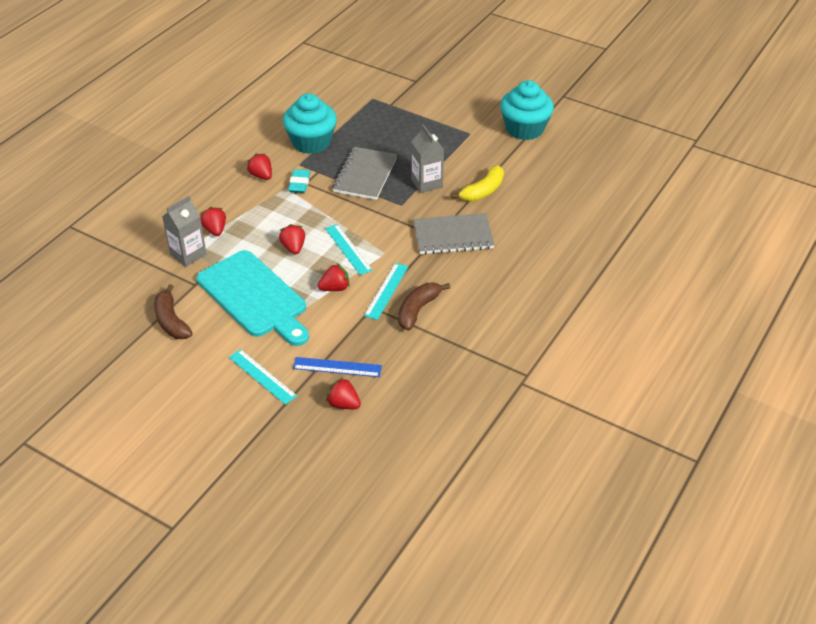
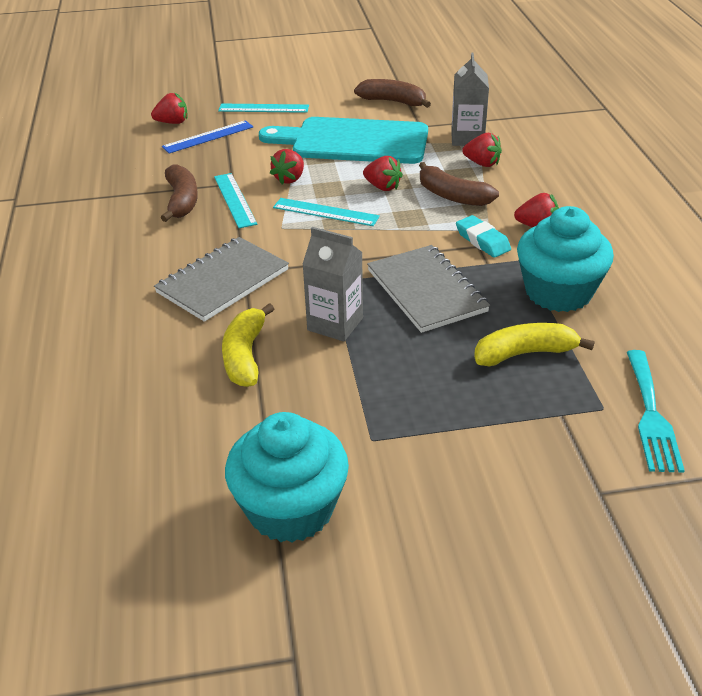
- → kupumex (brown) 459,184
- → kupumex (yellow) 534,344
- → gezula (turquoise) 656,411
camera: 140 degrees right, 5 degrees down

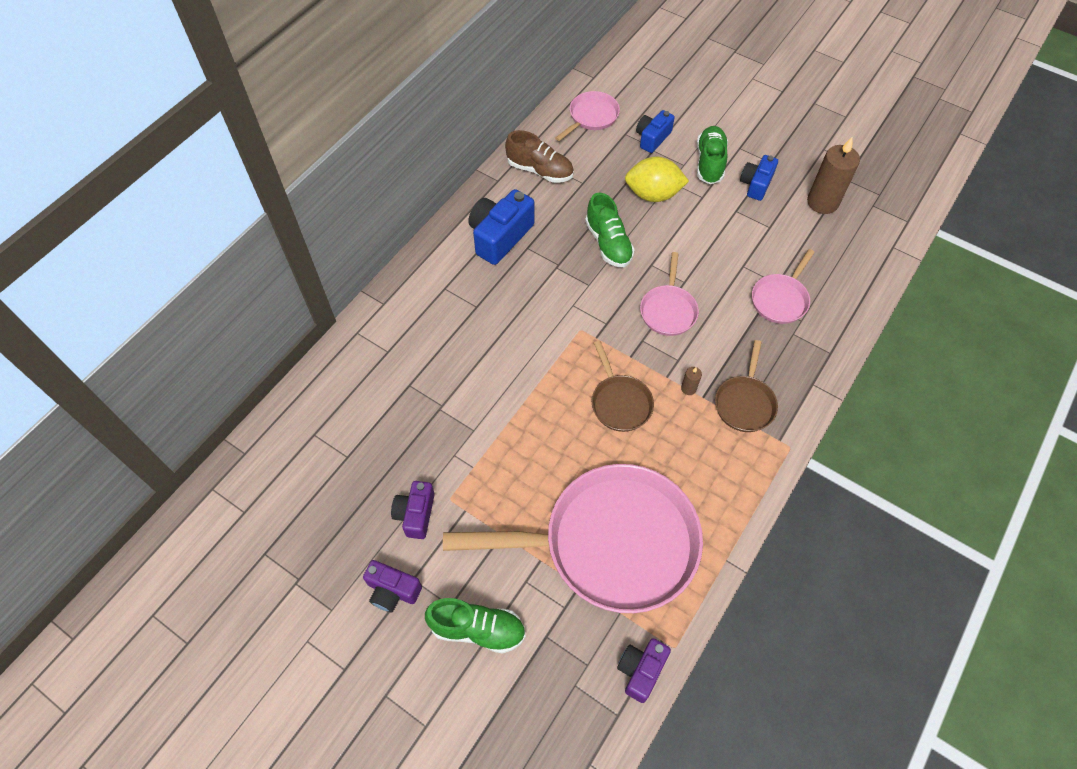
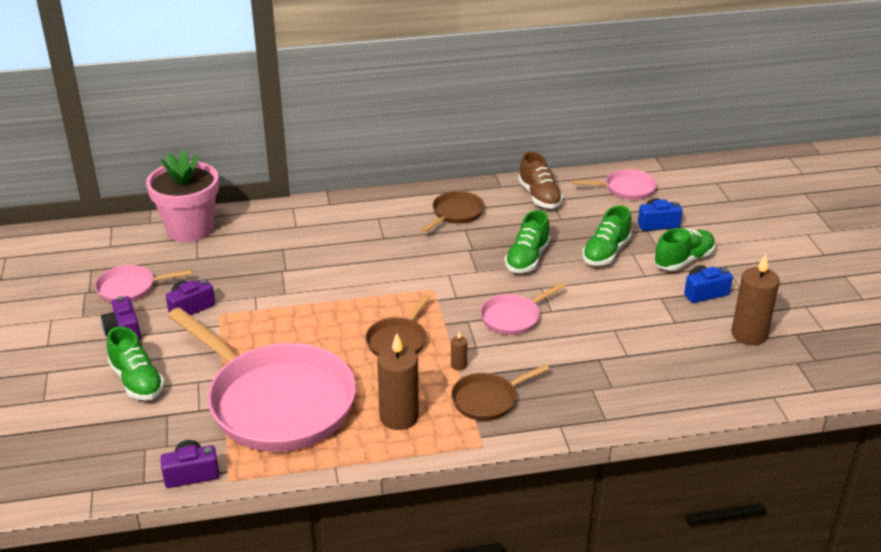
- → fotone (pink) 182,196
- → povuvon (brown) 398,381
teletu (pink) 783,286 → teletu (pink) 143,284, relocated
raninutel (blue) 502,227 → teletu (brown) 452,211
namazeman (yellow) 657,179 → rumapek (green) 607,235
camera: 45 degrees right, 25 degrees down

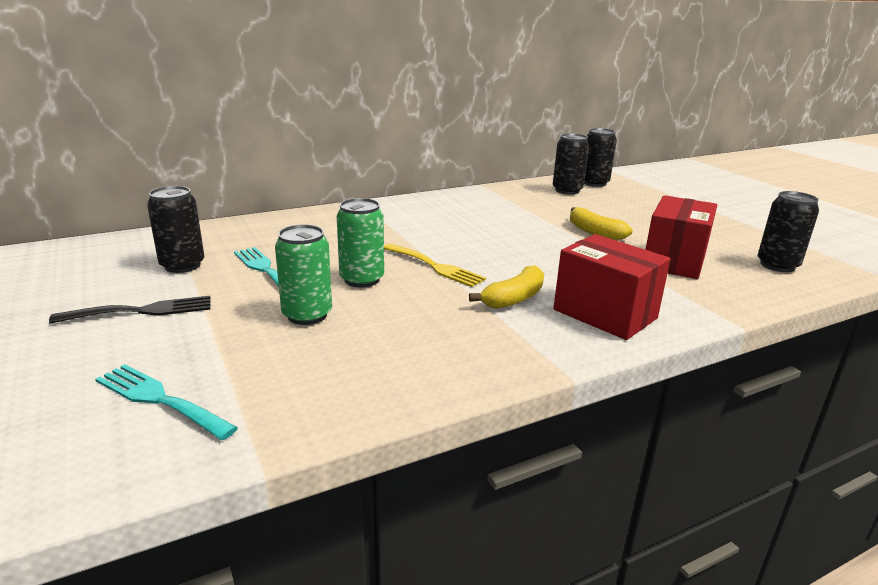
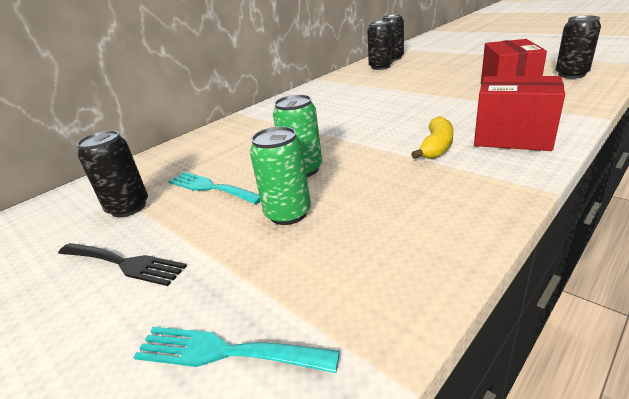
gezula (yellow) 435,265 → -
kupumex (yellow) 601,223 → -
gezula (black) 130,310 → gezula (black) 122,264, 60 degrees clockwise
camera: 15 degrees left, 5 degrees up

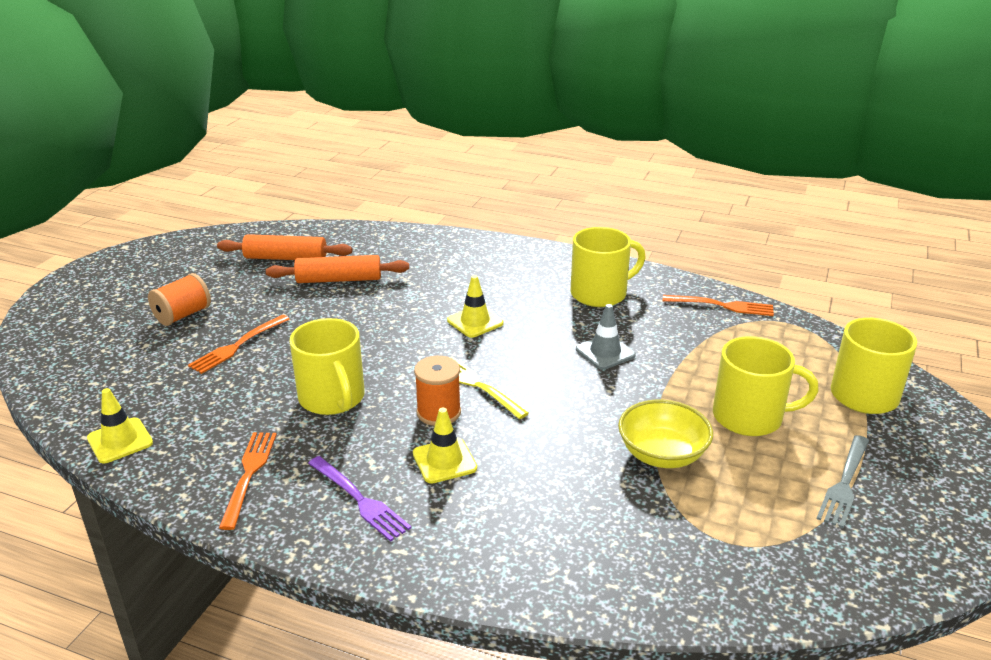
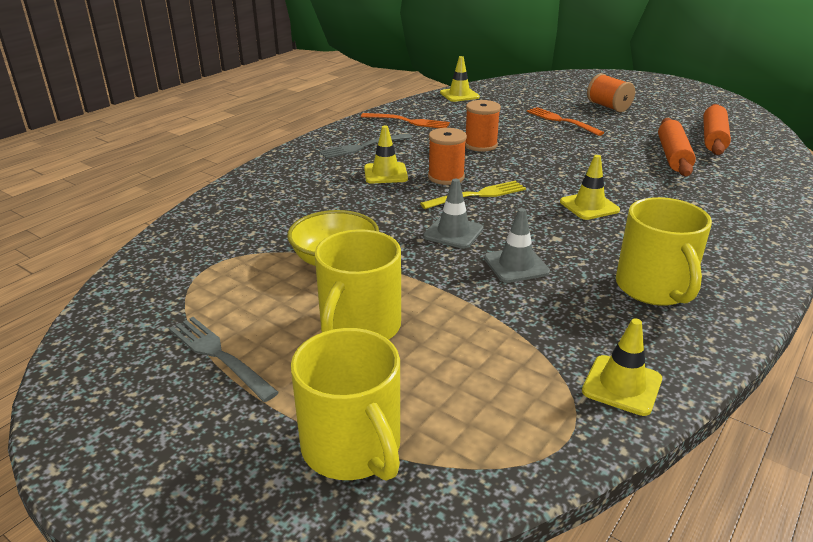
- → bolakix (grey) 453,214
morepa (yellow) 327,366 → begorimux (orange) 483,125
gezula (orange) 718,305 → bolakix (yellow) 622,367
gezula (purple) 359,499 → gezula (grey) 366,146
camera: 105 degrees right, 0 degrees up

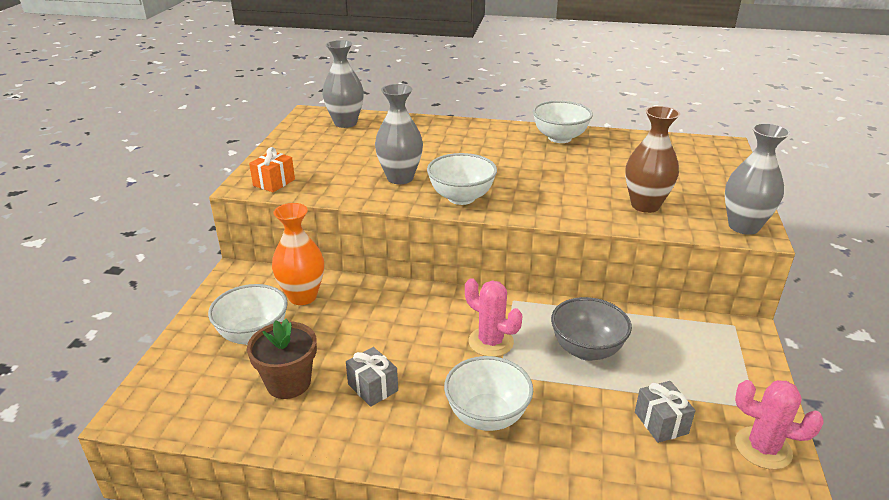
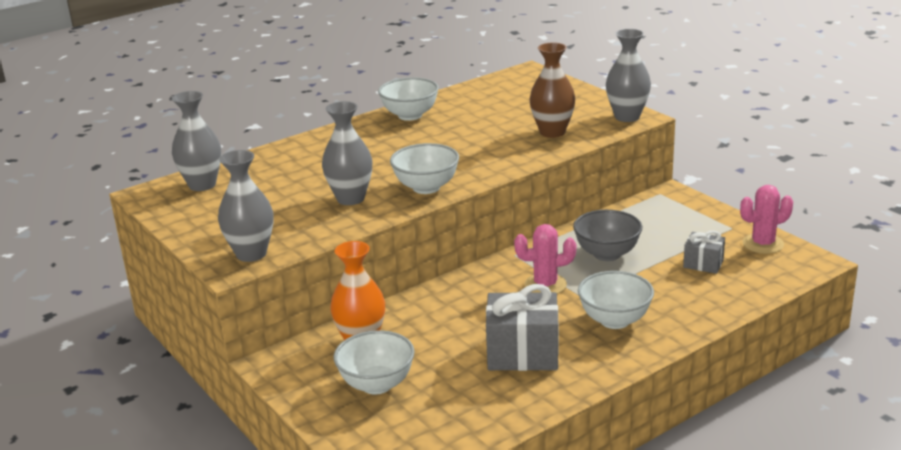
fotone (brown) 282,359 → -
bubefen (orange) 272,169 → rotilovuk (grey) 246,206
bubefen (grey) 372,377 → bubefen (grey) 522,327, x1.82
camera: 45 degrees left, 5 degrees down

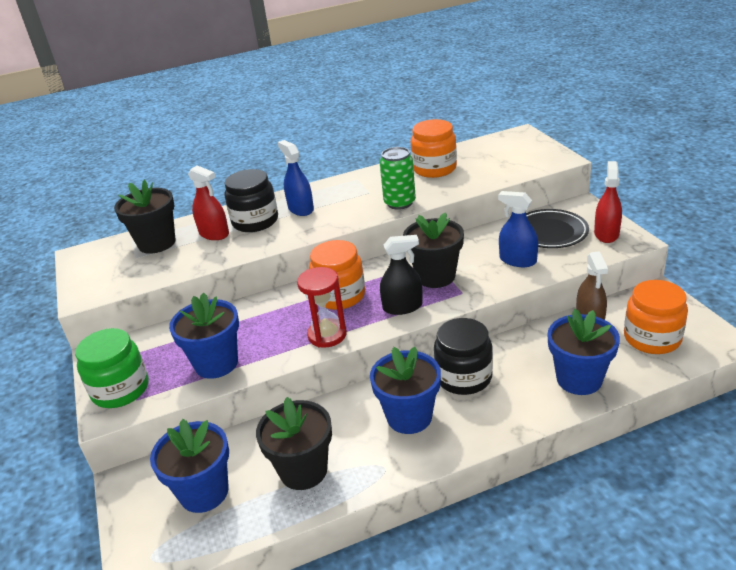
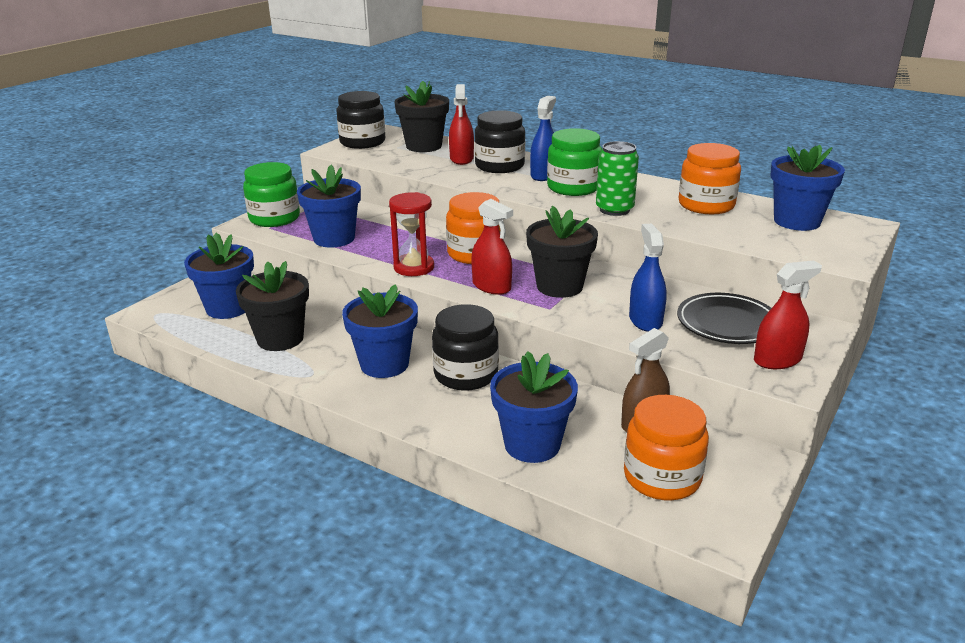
- → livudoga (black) 361,120
- → livudoga (green) 574,162
- → fotone (blue) 808,188
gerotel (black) 401,275 → gerotel (red) 492,247
camera: 50 degrees right, 5 degrees down

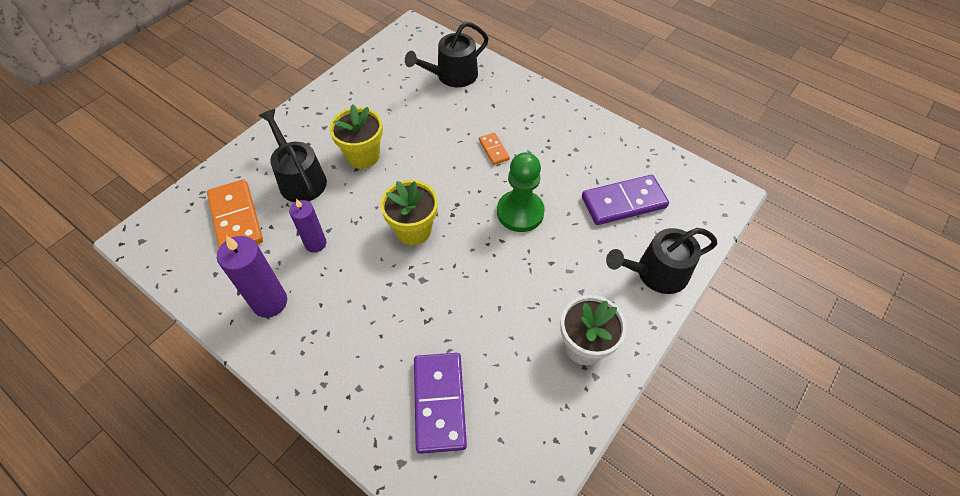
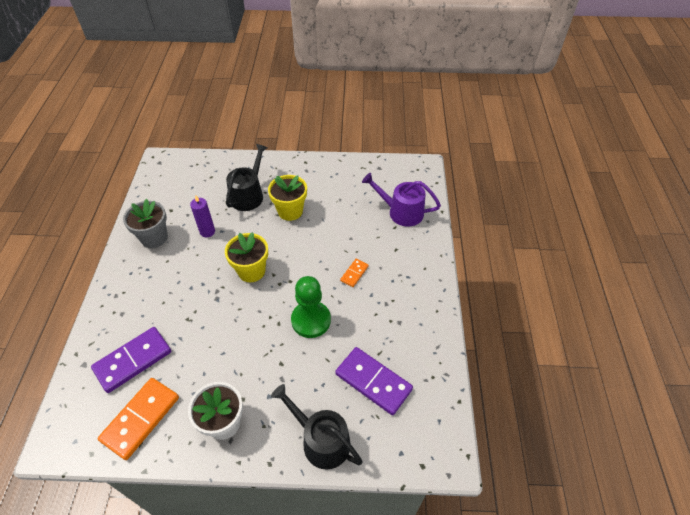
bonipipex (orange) 235,213 → bonipipex (orange) 138,419, relocated
povuvon (purple) 252,277 → fotone (grey) 145,223
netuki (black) 447,54 → netuki (purple) 401,199
camera: 55 degrees right, 5 degrees down

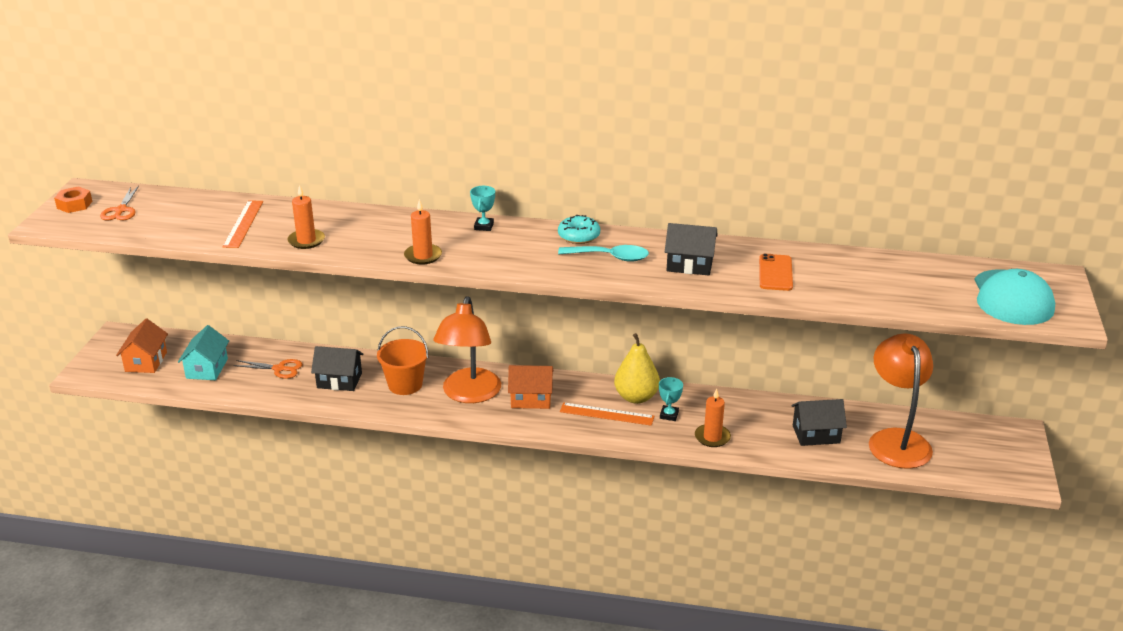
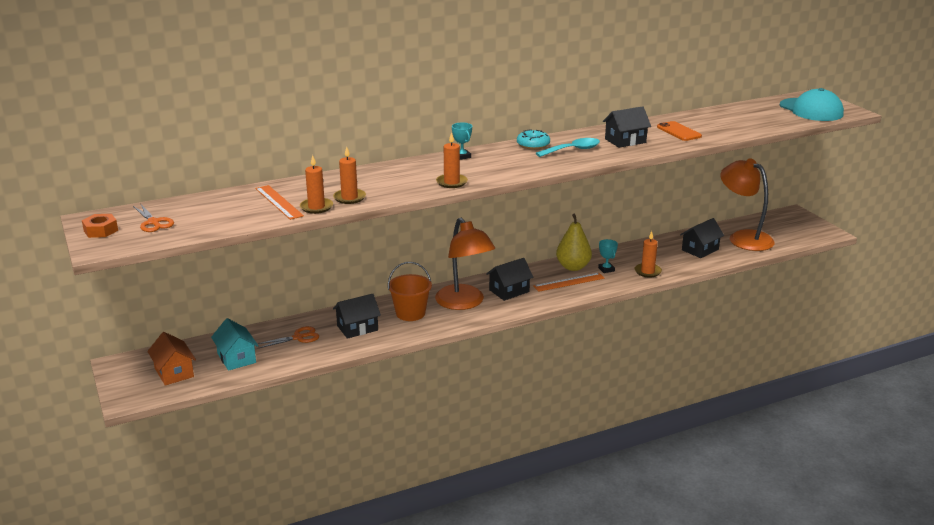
- → povuvon (orange) 316,184
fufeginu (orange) 530,387 → fufeginu (black) 509,279
camera: 35 degrees left, 5 degrees down

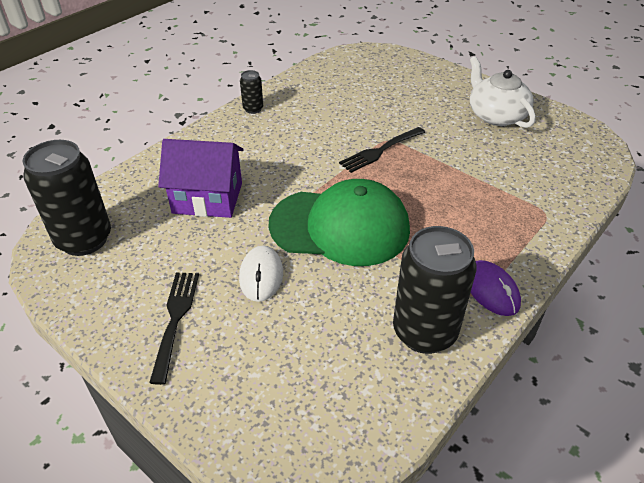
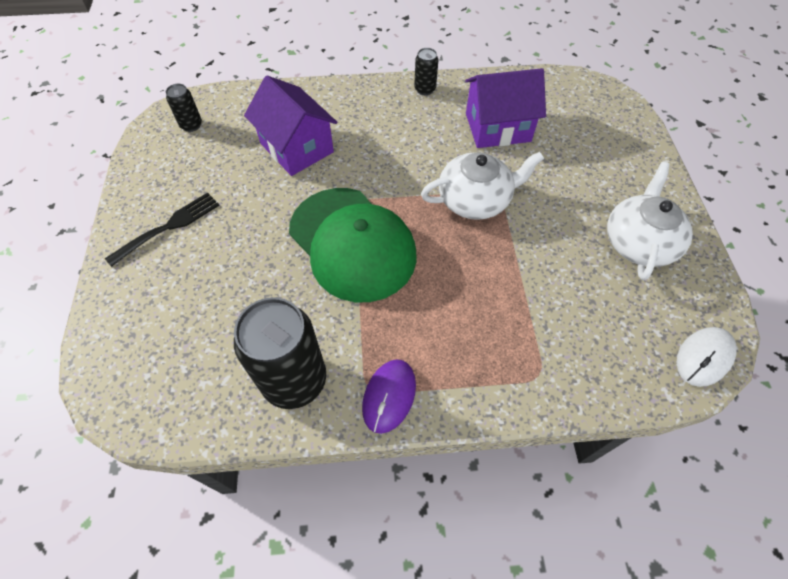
- → fufeginu (purple) 505,108
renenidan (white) 261,273 → renenidan (white) 707,357, relocated
gezula (black) 382,150 → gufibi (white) 482,186
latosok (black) 67,198 → latosok (black) 184,108, x0.47
camera: 45 degrees right, 15 degrees up

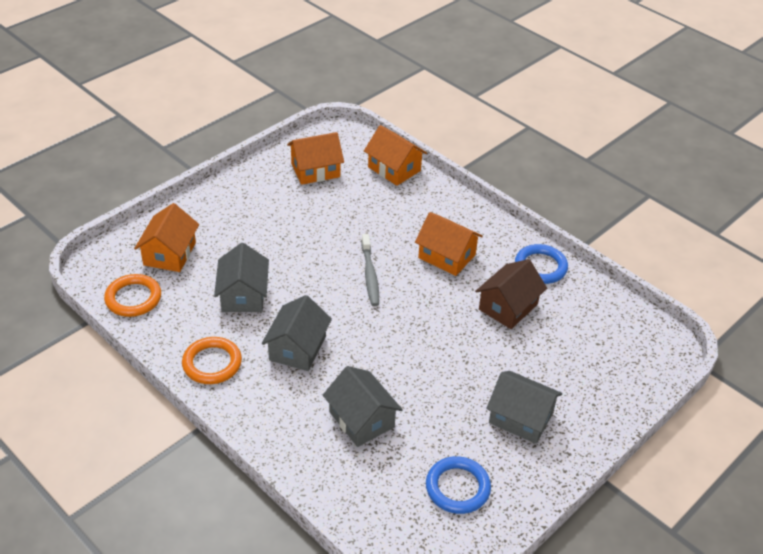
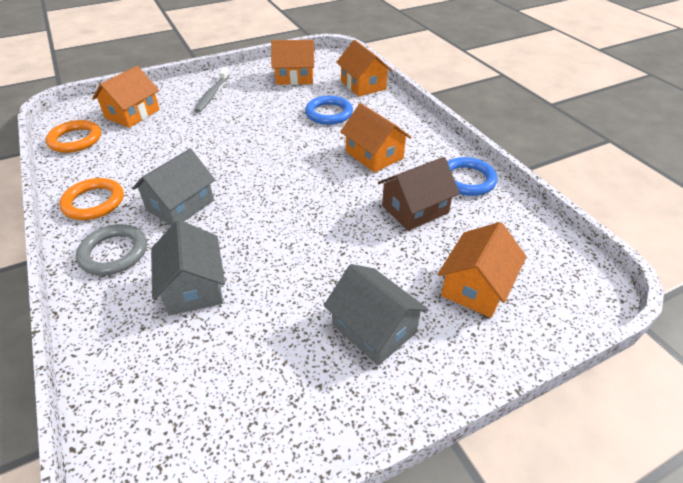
fufeginu (grey) 241,277 → -
- → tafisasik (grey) 111,249
- → fufeginu (orange) 482,270
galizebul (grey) 370,270 → galizebul (grey) 212,89, relocated
tafisasik (blue) 458,485 → tafisasik (blue) 329,110, relocated
camera: 20 degrees right, 0 degrees up

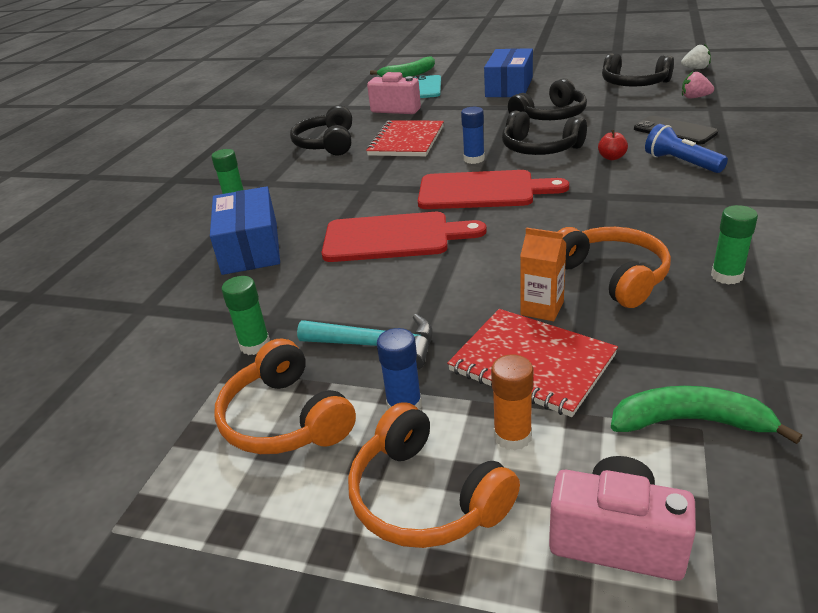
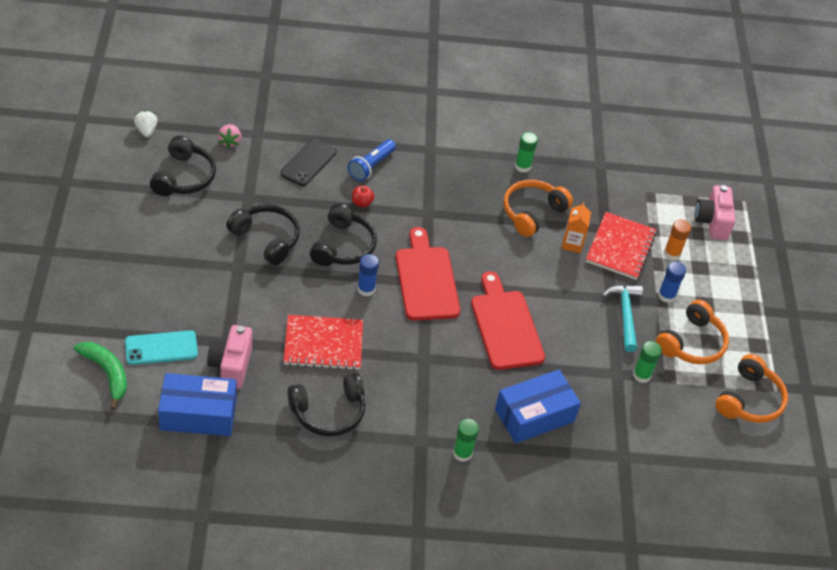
kupumex (green) 706,415 → -
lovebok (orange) 434,475 → lovebok (orange) 751,388, relocated
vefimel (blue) 508,72 → vefimel (blue) 197,404, relocated
camera: 115 degrees left, 15 degrees up

